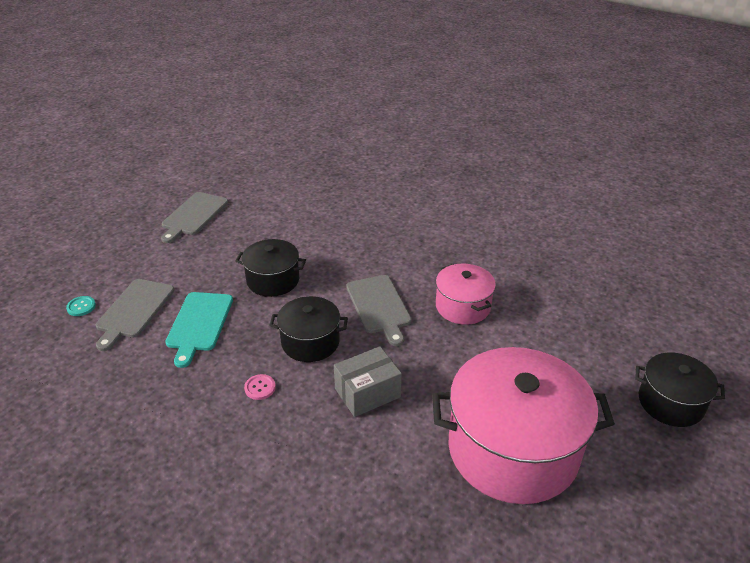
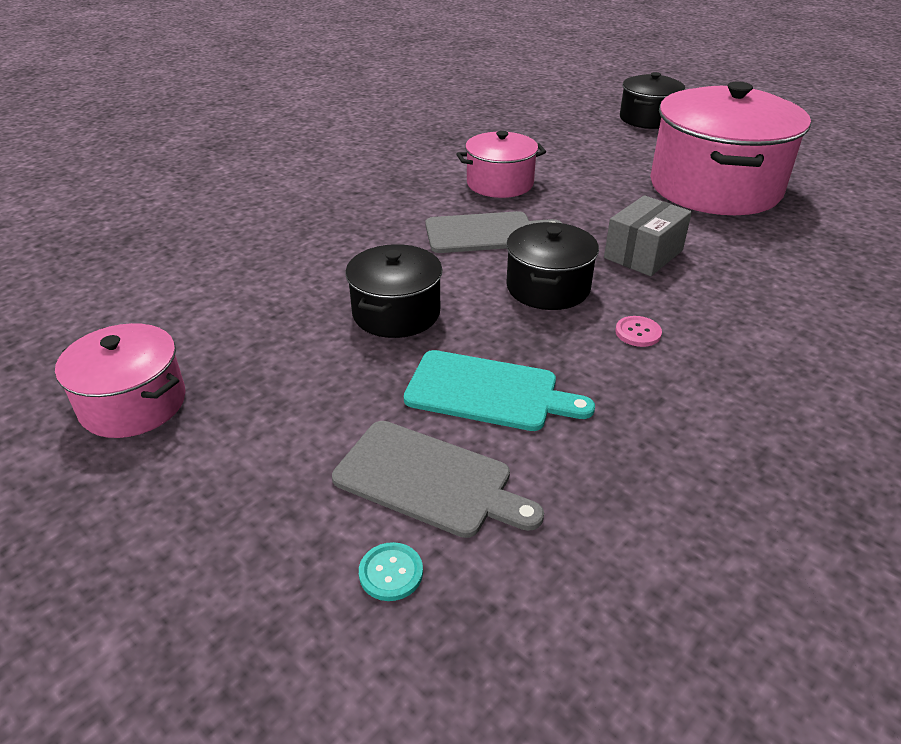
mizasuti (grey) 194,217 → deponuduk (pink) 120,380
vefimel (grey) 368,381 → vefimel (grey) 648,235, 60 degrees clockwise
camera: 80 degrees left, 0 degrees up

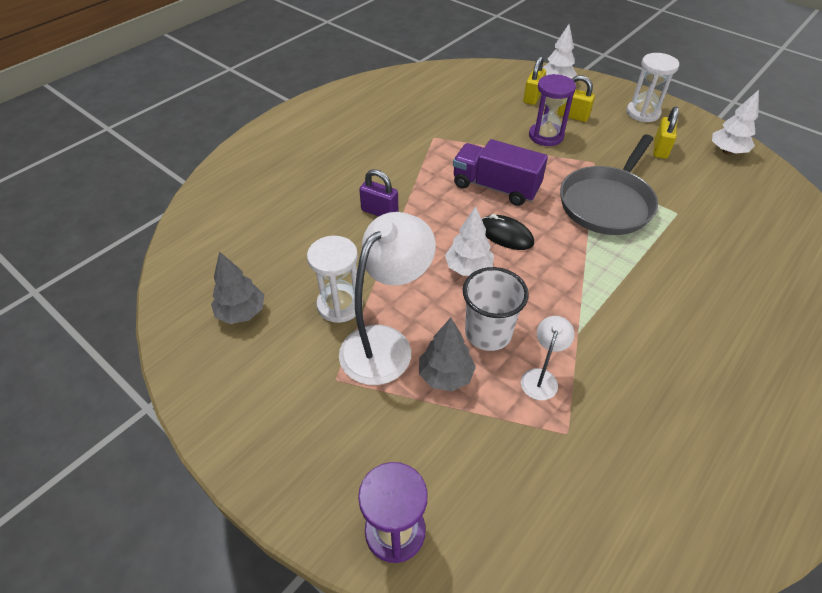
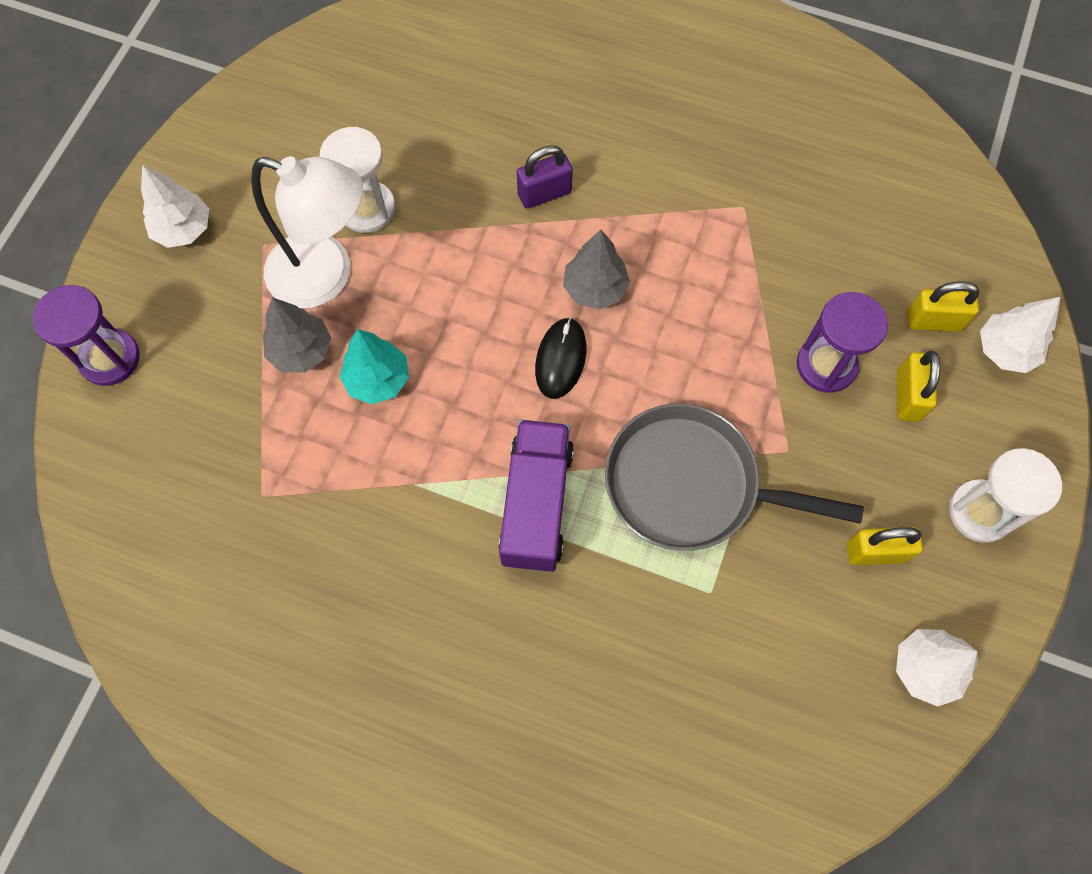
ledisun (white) 547,358 → -
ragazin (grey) 237,287 → ragazin (grey) 596,270, relocated
ragazin (white) 469,241 → ragazin (white) 175,206, relocated
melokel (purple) 500,172 → melokel (purple) 536,496, relocated
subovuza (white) 496,309 → ragazin (turquoise) 374,366
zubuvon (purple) 378,193 → zubuvon (purple) 545,176, 60 degrees clockwise
camera: 70 degrees right, 20 degrees up

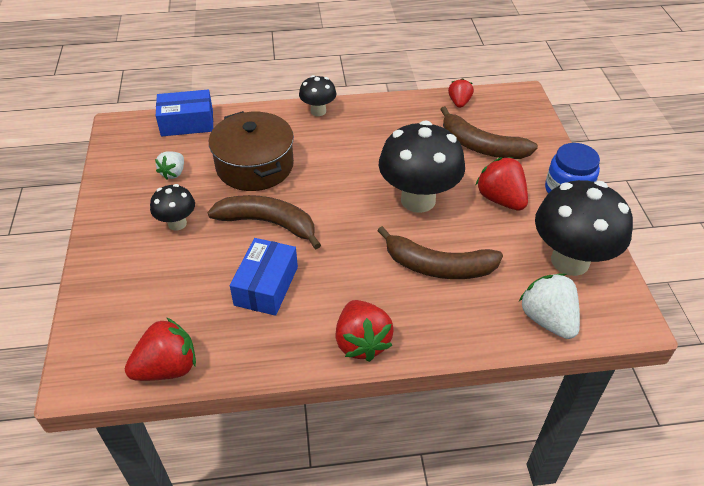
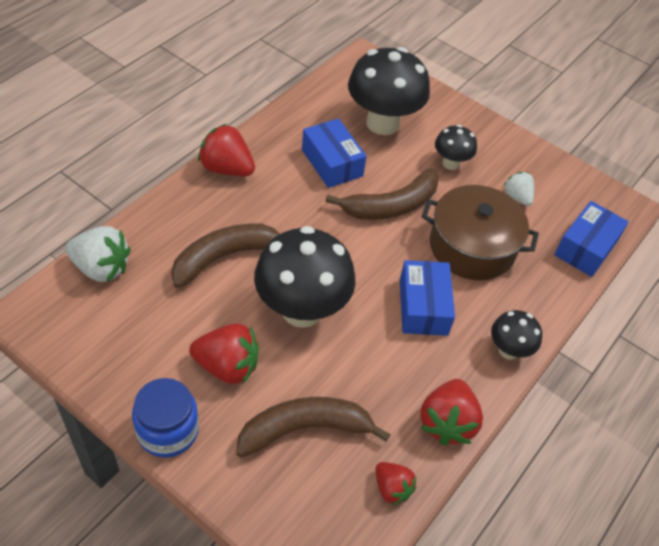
- → vefimel (blue) 427,298
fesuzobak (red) 160,349 → fesuzobak (red) 451,412, relocated
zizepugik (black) 584,228 → zizepugik (black) 389,91, relocated
camera: 130 degrees right, 5 degrees up

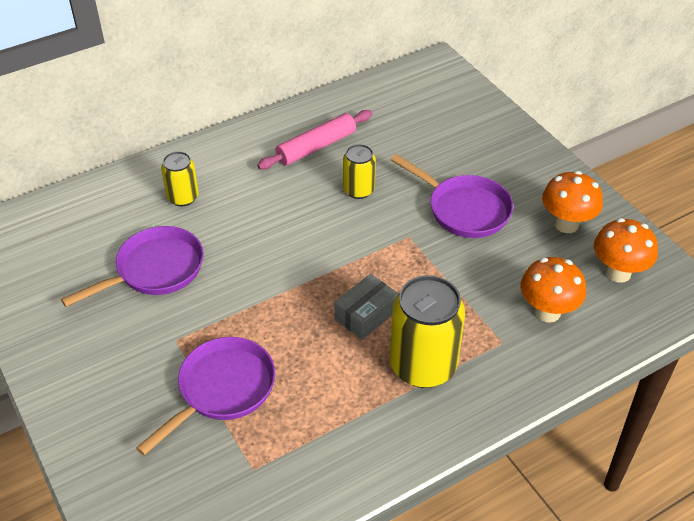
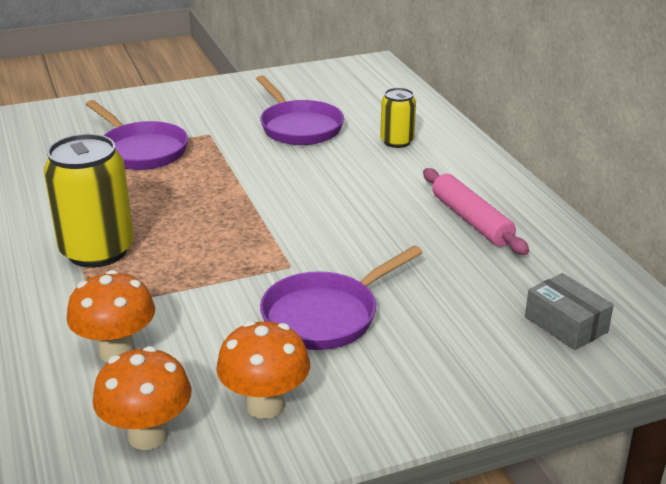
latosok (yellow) 359,171 → -
vefimel (grey) 366,307 → vefimel (grey) 569,311, relocated
camera: 100 degrees right, 15 degrees down

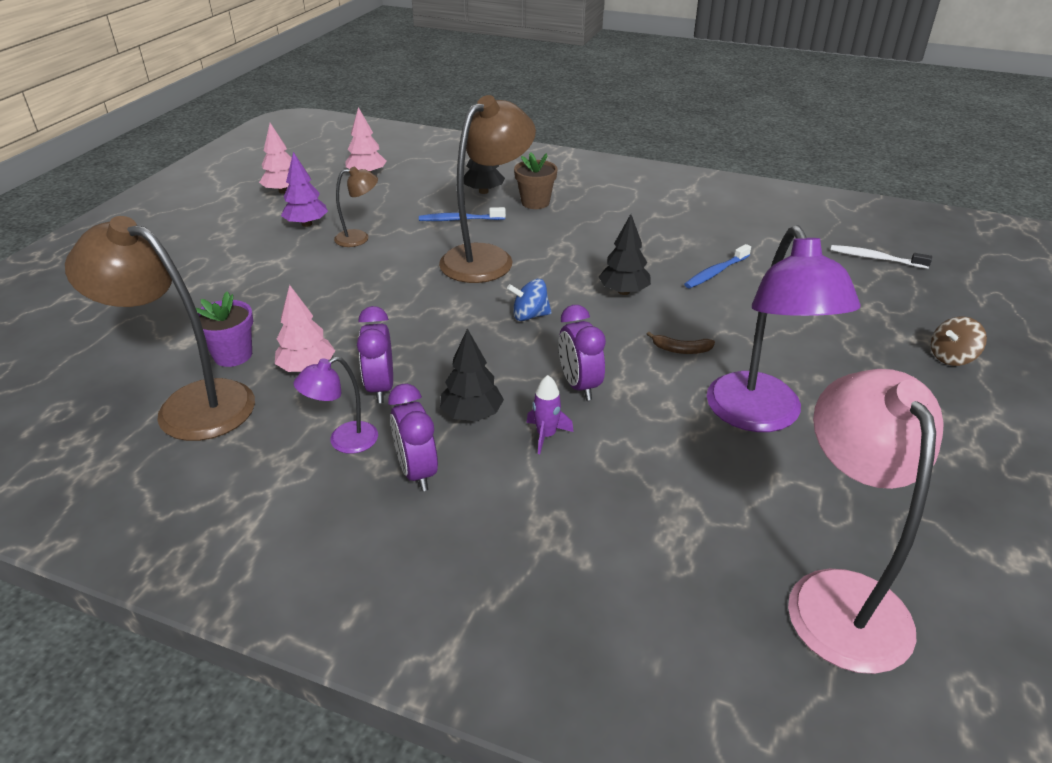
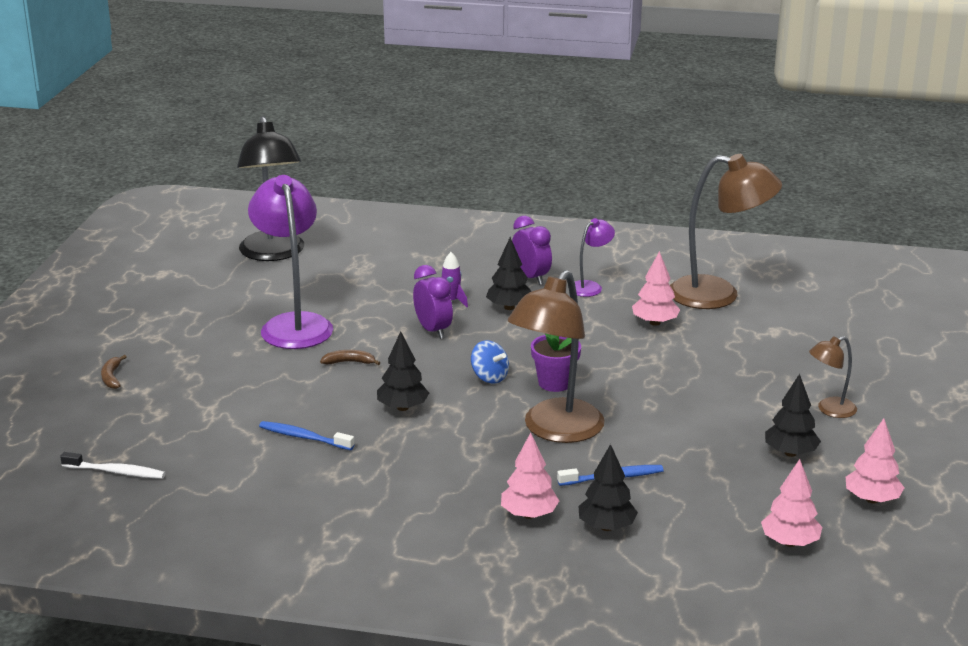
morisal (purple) 375,354 → -
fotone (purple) 224,329 → fotone (purple) 556,363, relocated
ledisun (brown) 356,206 → ledisun (brown) 833,377, relocated
fotone (brown) 536,181 → ragazin (pink) 530,476
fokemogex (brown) 959,341 → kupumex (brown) 114,372
ragazin (purple) 304,189 → ragazin (black) 793,415
ledisun (pink) 866,521 → ledisun (black) 270,188
fokemogex (blue) 529,300 → fokemogex (blue) 490,362, 60 degrees clockwise
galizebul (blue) 717,266 → galizebul (blue) 306,435, 105 degrees counterclockwise
camera: 170 degrees right, 10 degrees down

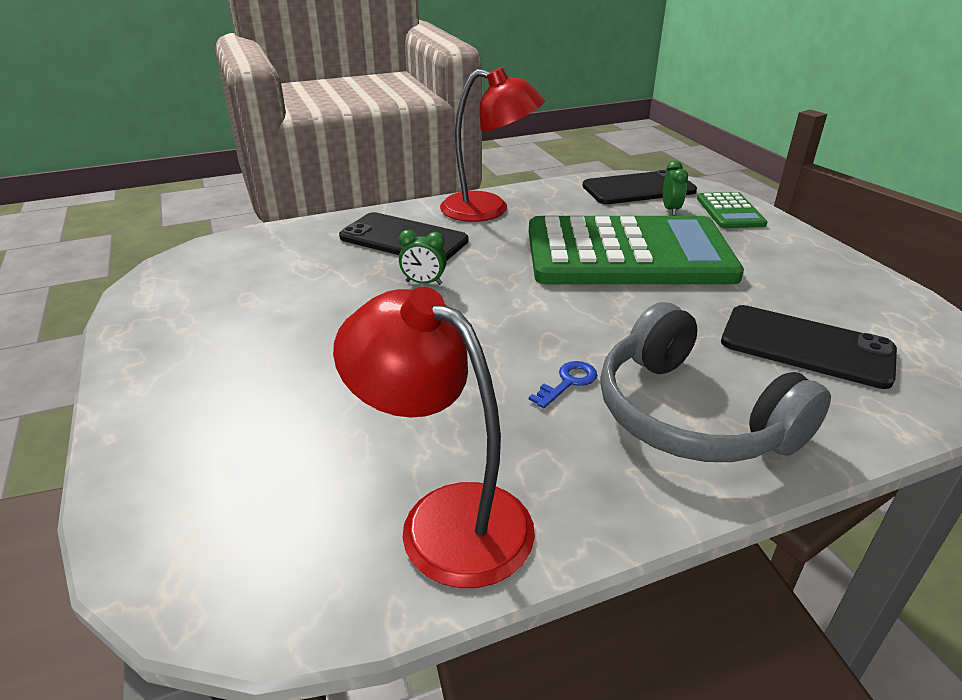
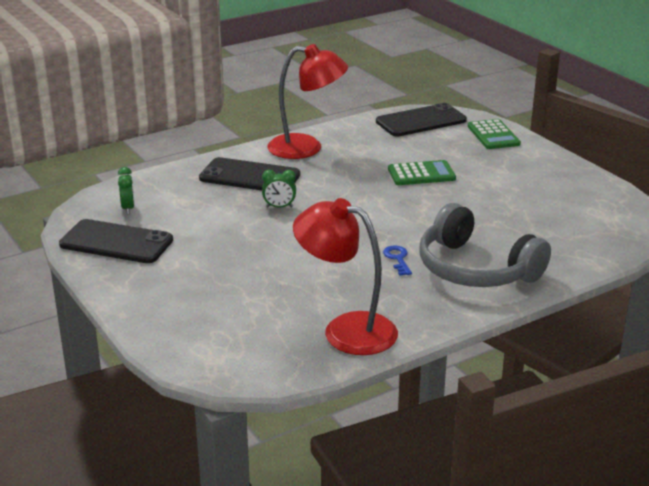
morisal (green) 675,188 → morisal (green) 126,190, relocated
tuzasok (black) 809,347 → tuzasok (black) 116,241, relocated
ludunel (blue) 563,385 → ludunel (blue) 397,260, 45 degrees counterclockwise
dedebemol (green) 636,250 → dedebemol (green) 422,172, x0.43
camera: 10 degrees left, 5 degrees down

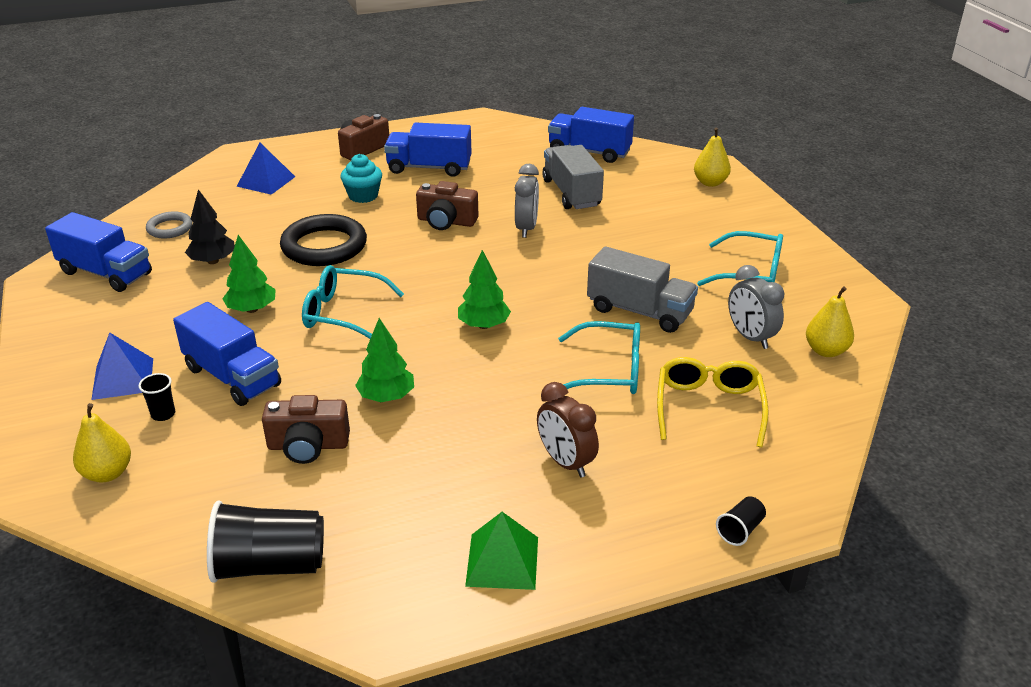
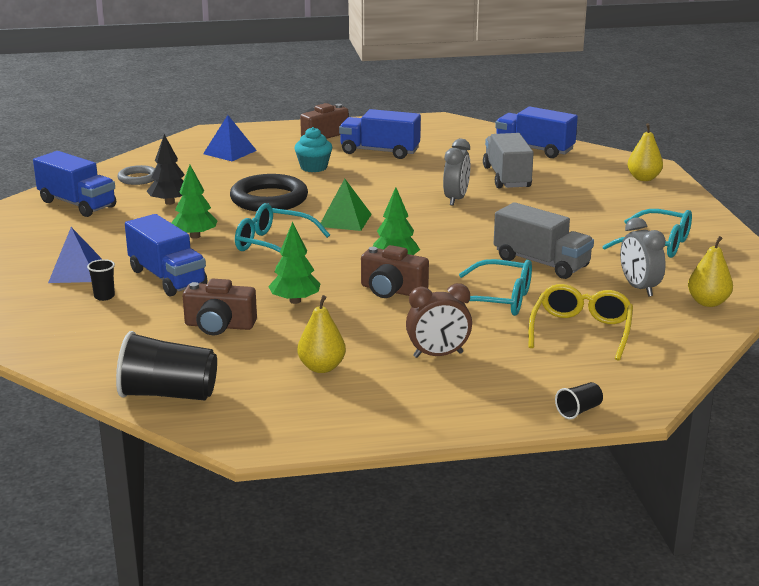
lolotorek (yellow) 102,443 → lolotorek (yellow) 321,334, relocated
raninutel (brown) 447,205 → raninutel (brown) 395,271, relocated
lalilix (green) 501,551 → lalilix (green) 346,205, relocated
morisal (brown) 568,430 → morisal (brown) 439,320, 75 degrees counterclockwise
camera: 10 degrees right, 10 degrees down

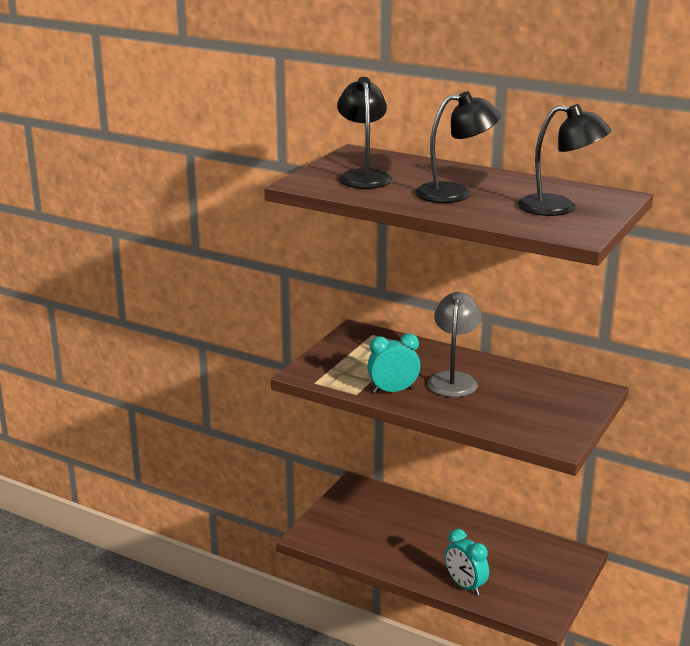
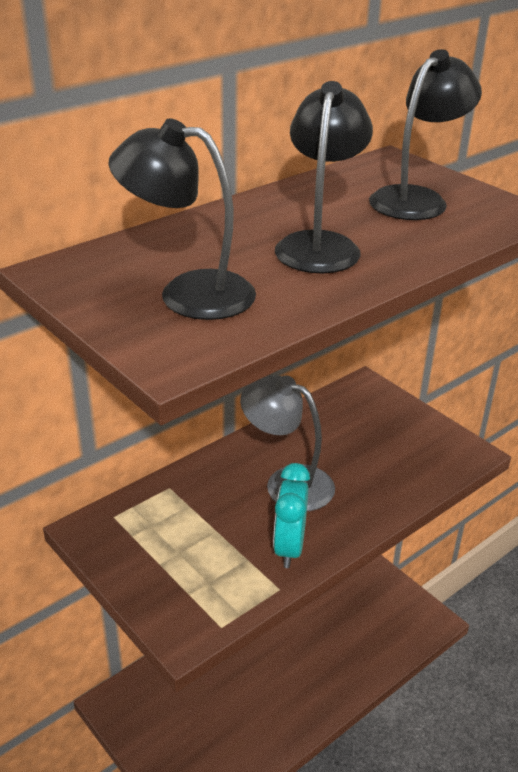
morisal (turquoise) 467,562 → -
camera: 70 degrees left, 10 degrees up

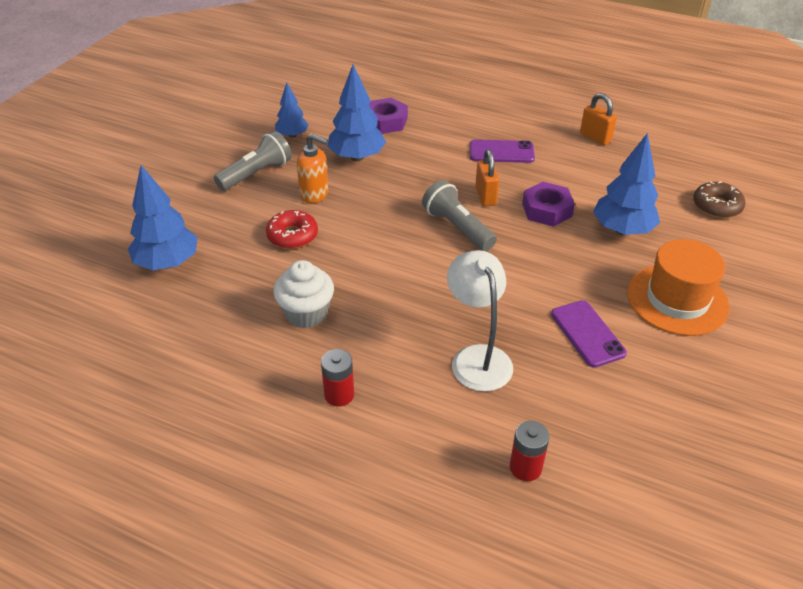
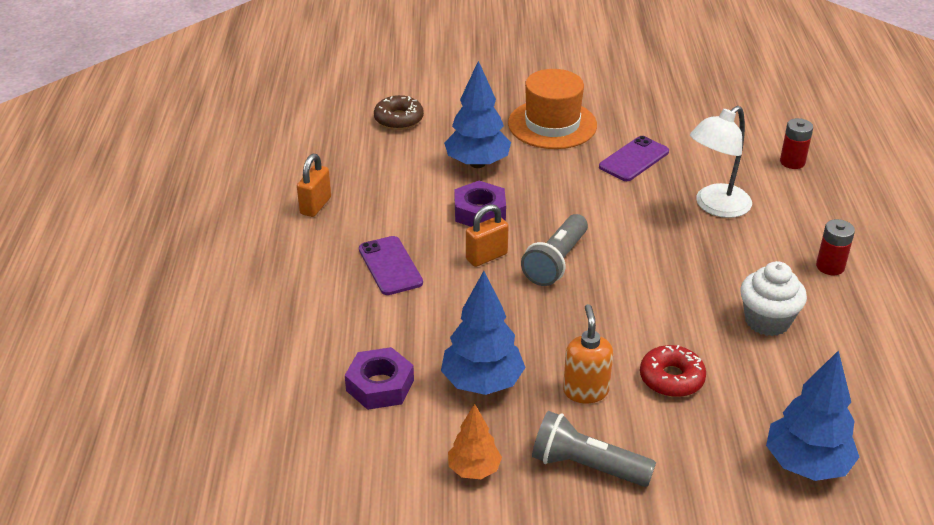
ragazin (blue) 292,110 → ragazin (orange) 475,441
camera: 115 degrees left, 5 degrees down

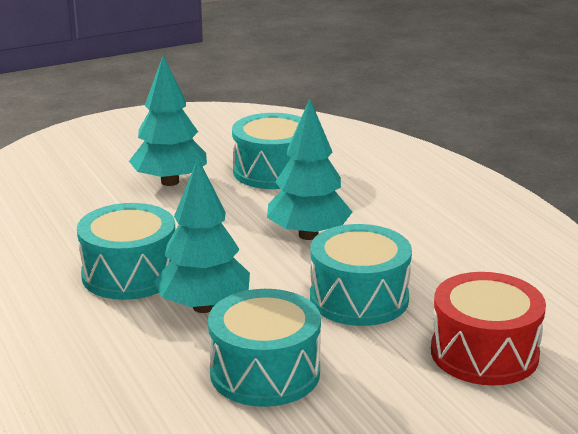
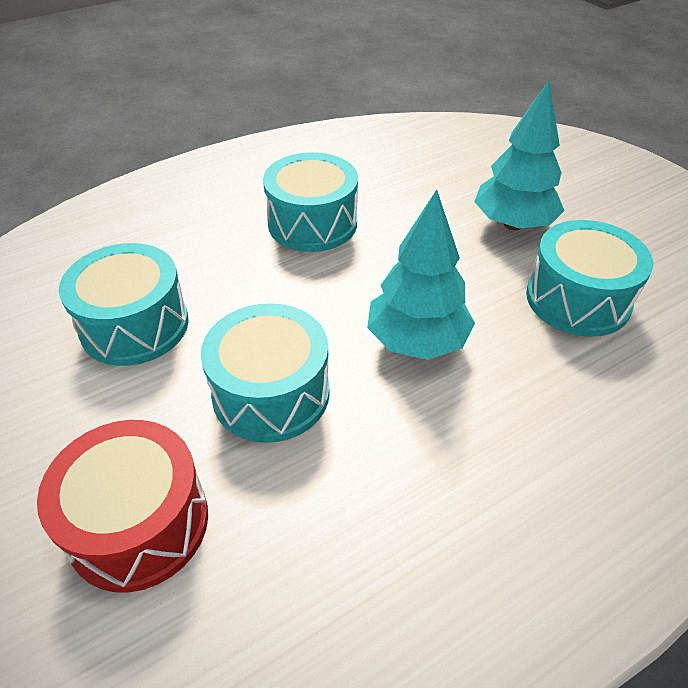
ragazin (turquoise) 202,235 → -
camera: 85 degrees right, 20 degrees up

